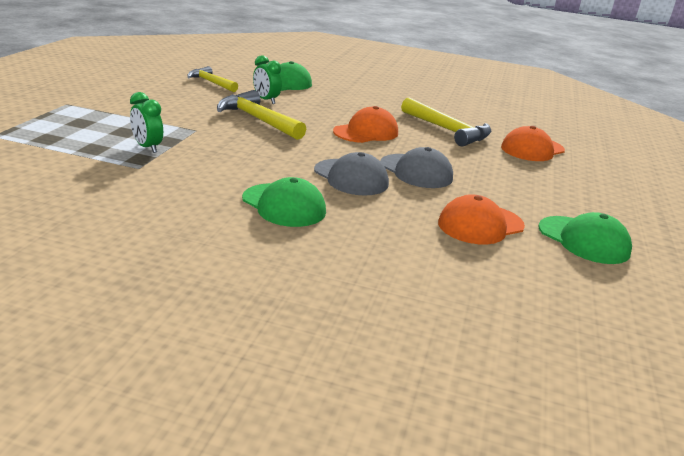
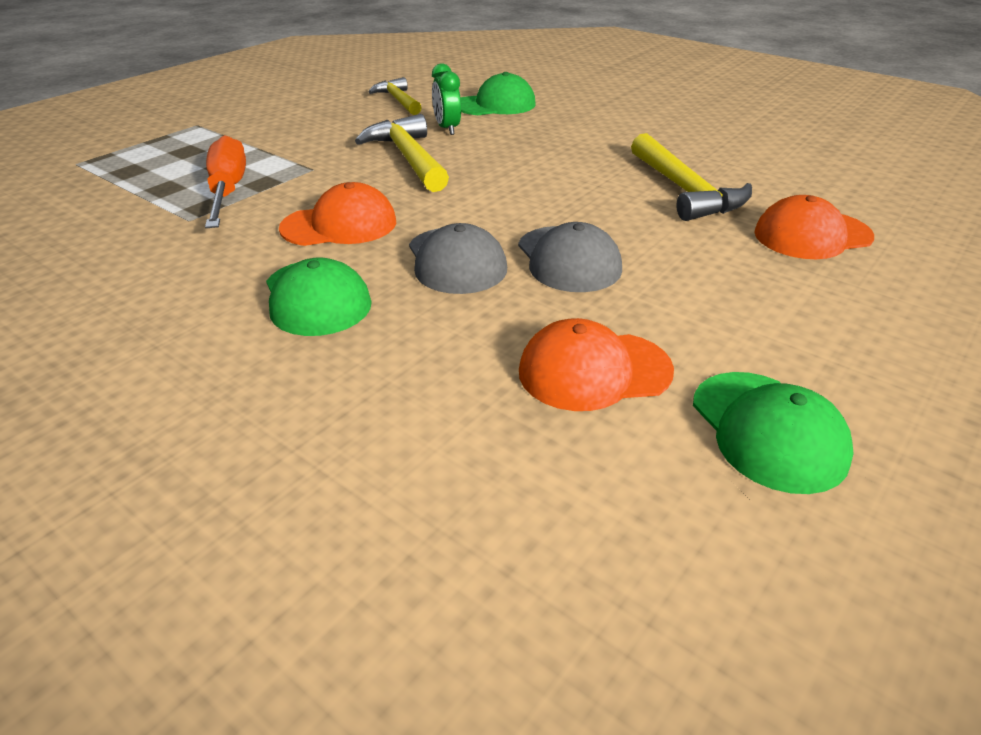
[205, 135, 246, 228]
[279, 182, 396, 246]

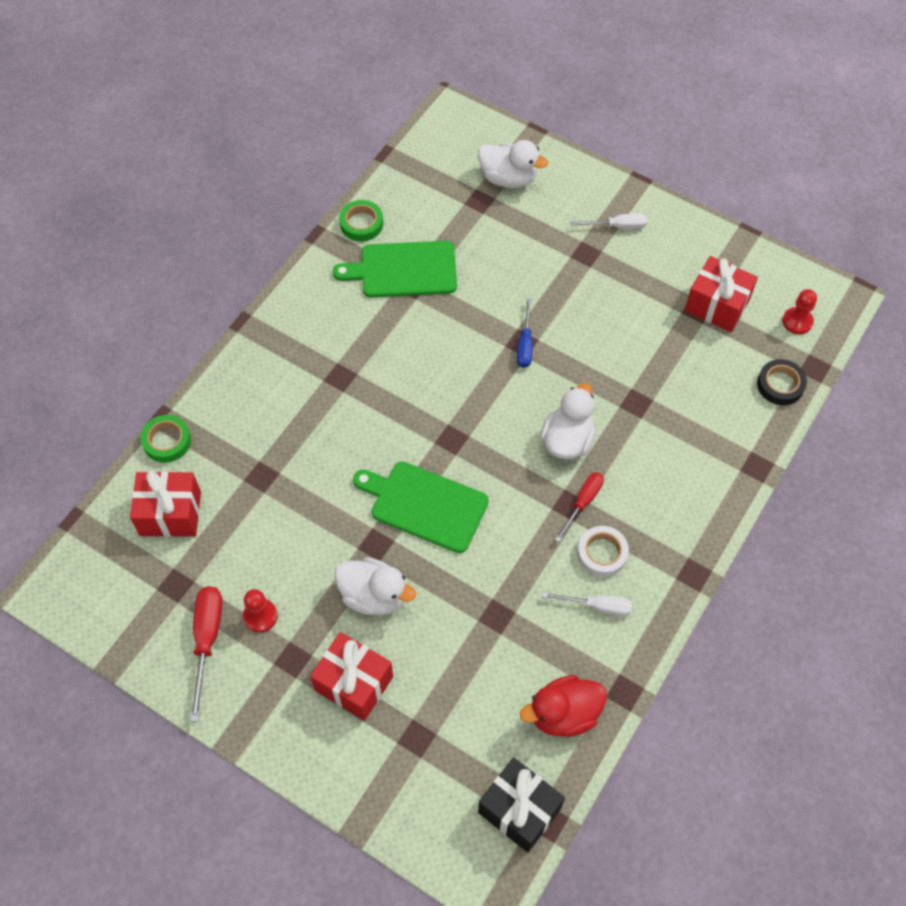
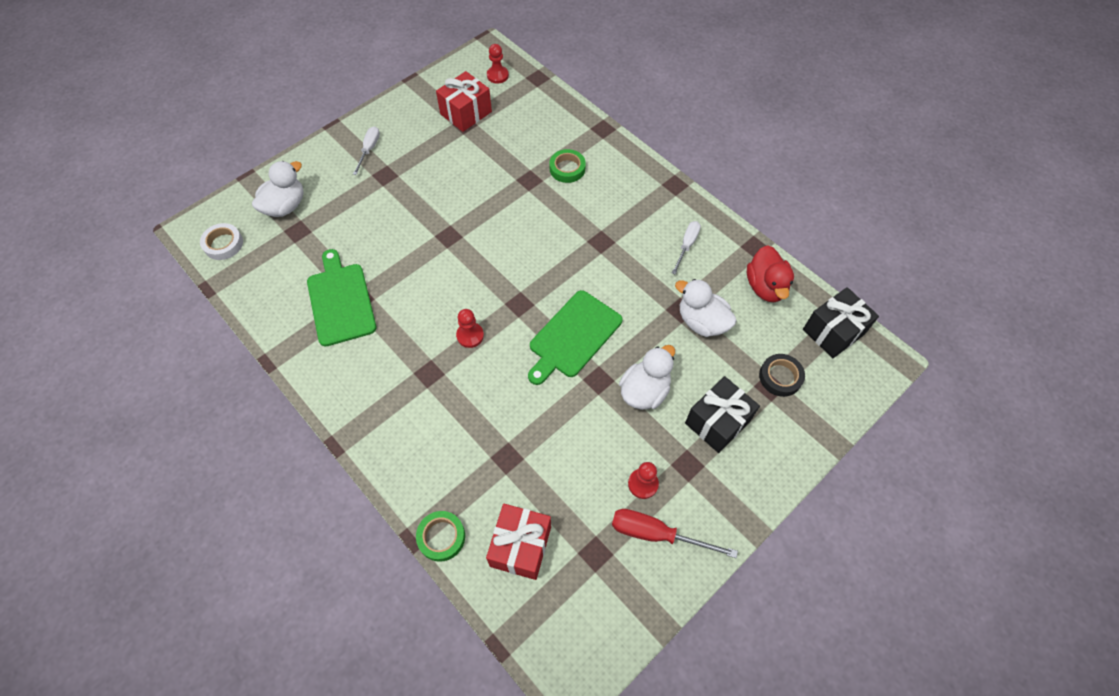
[685, 376, 760, 453]
[307, 249, 376, 347]
[549, 149, 586, 183]
[517, 299, 533, 368] (first image)
[675, 279, 737, 337]
[555, 472, 604, 542] (first image)
[200, 223, 243, 260]
[759, 354, 805, 397]
[456, 309, 484, 348]

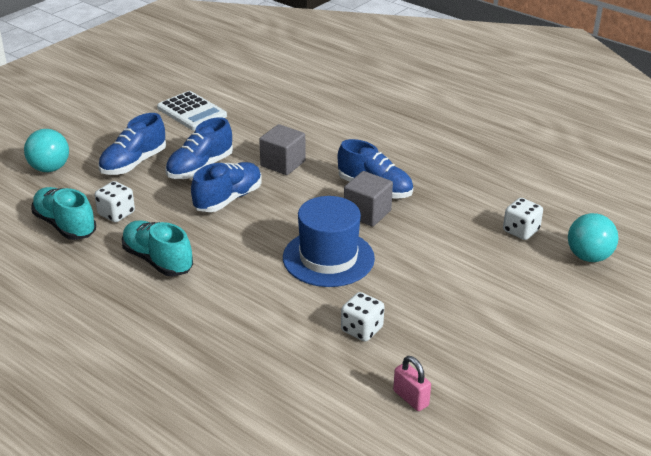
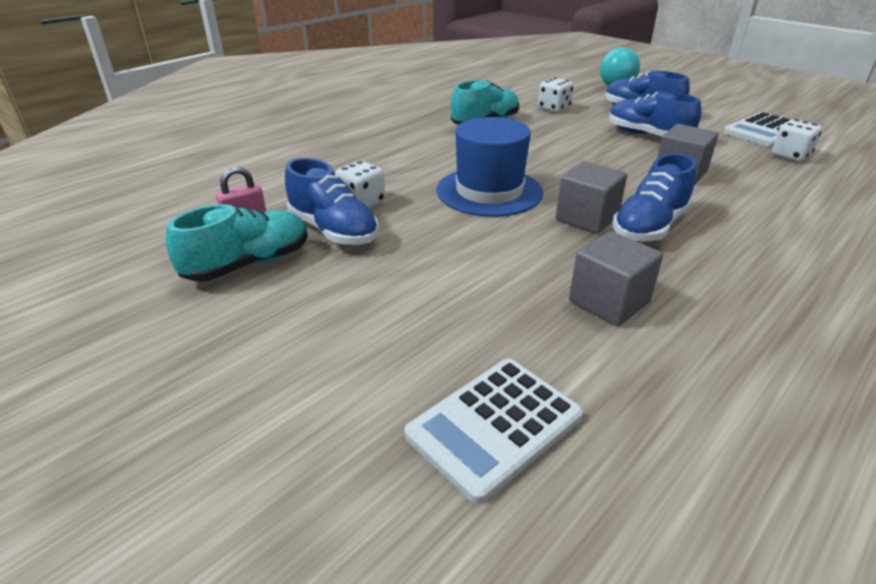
[166, 204, 308, 282]
[285, 158, 379, 245]
[772, 119, 822, 162]
[405, 359, 583, 504]
[569, 231, 663, 326]

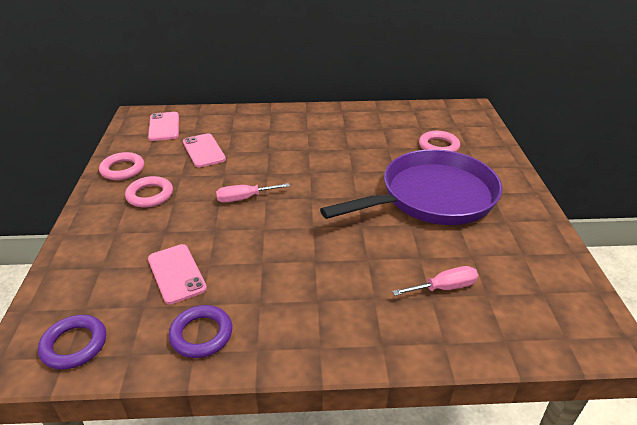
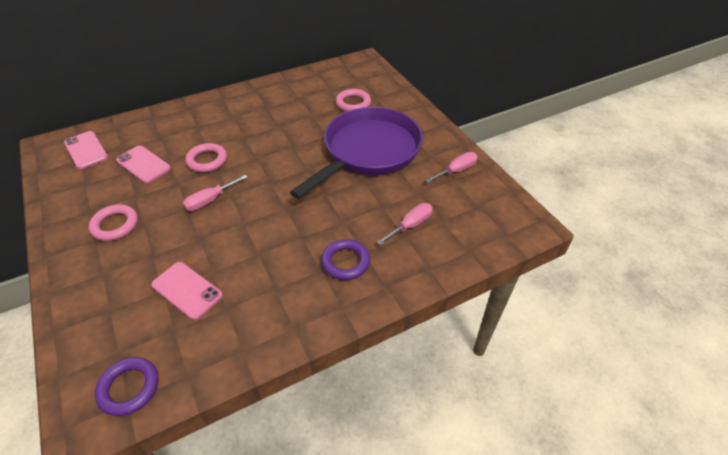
[186, 143, 227, 172]
[321, 239, 370, 280]
[425, 152, 478, 183]

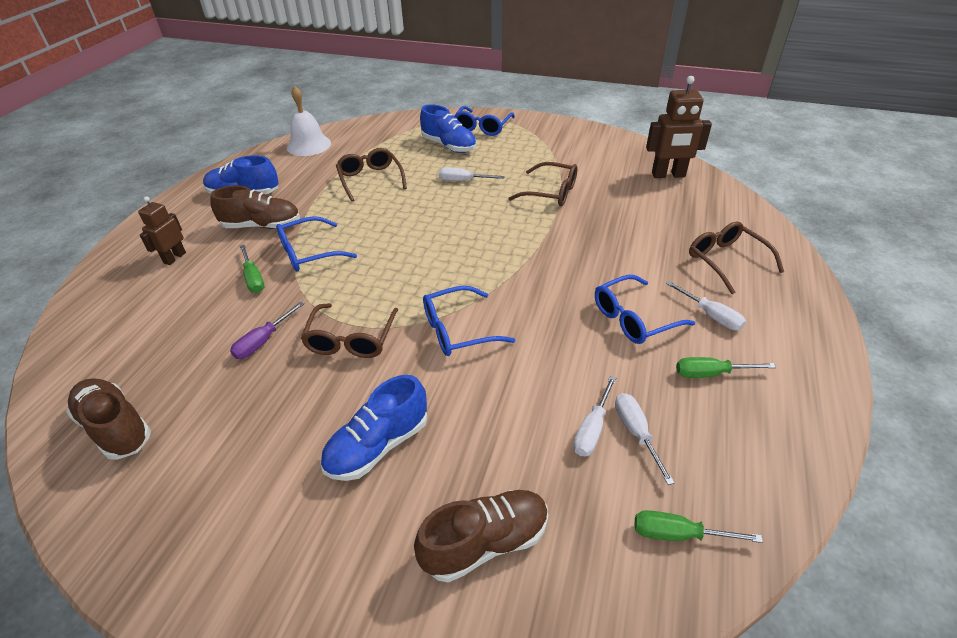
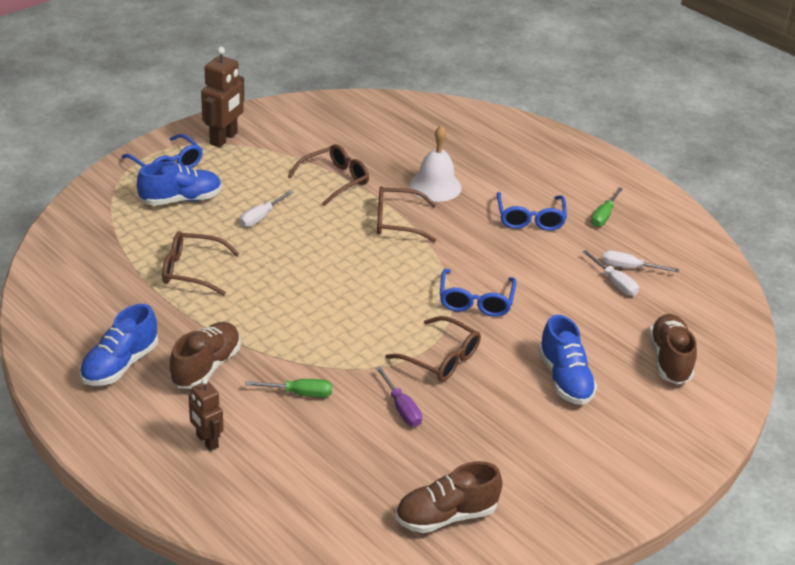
[276, 216, 357, 271] (first image)
[409, 126, 461, 202]
[635, 510, 763, 543] (first image)
[201, 47, 244, 148]
[666, 281, 746, 330] (first image)
[377, 186, 436, 242]

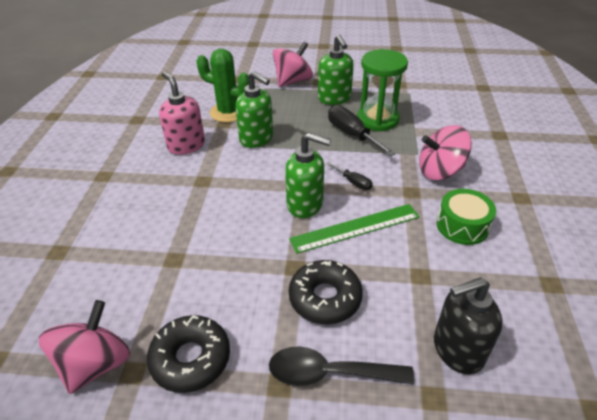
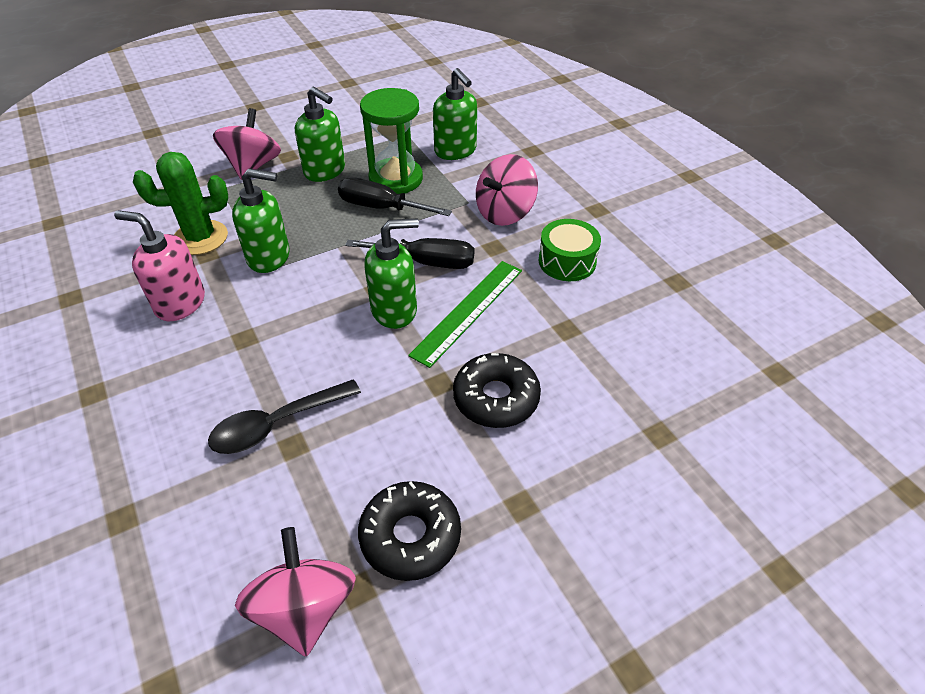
[208, 379, 361, 454]
[345, 238, 474, 269]
[434, 277, 503, 374] (first image)
[433, 68, 477, 160]

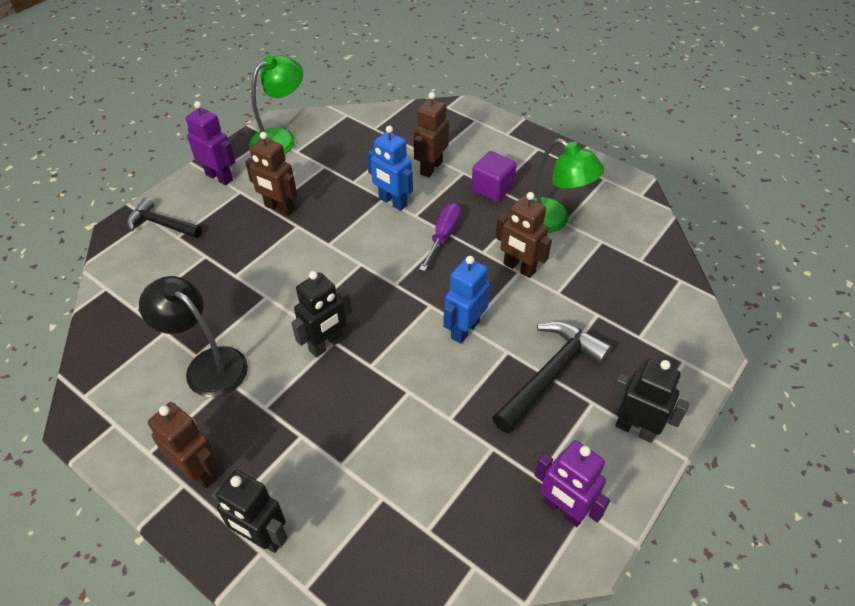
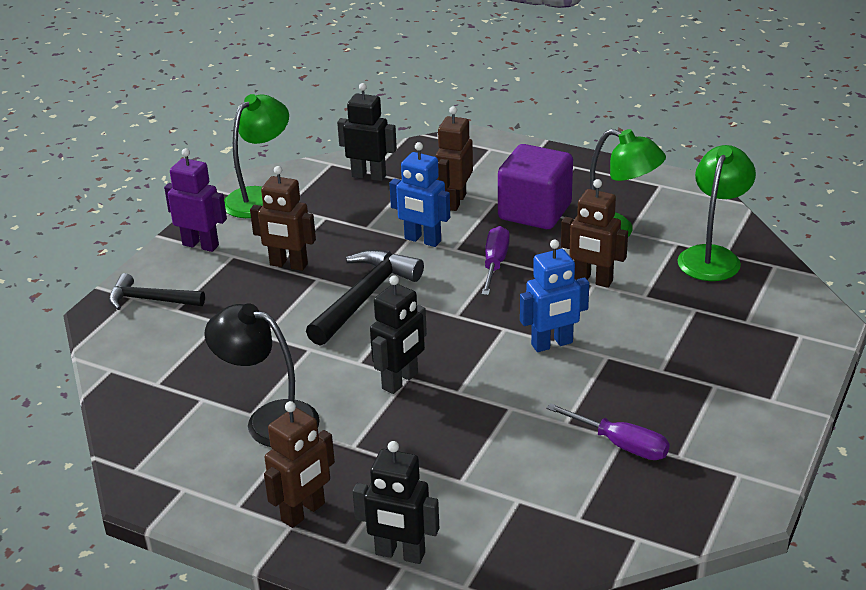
[264, 401, 335, 528]
[520, 239, 589, 352]
[498, 144, 573, 229]
[306, 250, 424, 346]
[534, 440, 610, 527] (first image)
[337, 83, 397, 181]
[546, 403, 670, 460]
[677, 145, 756, 281]

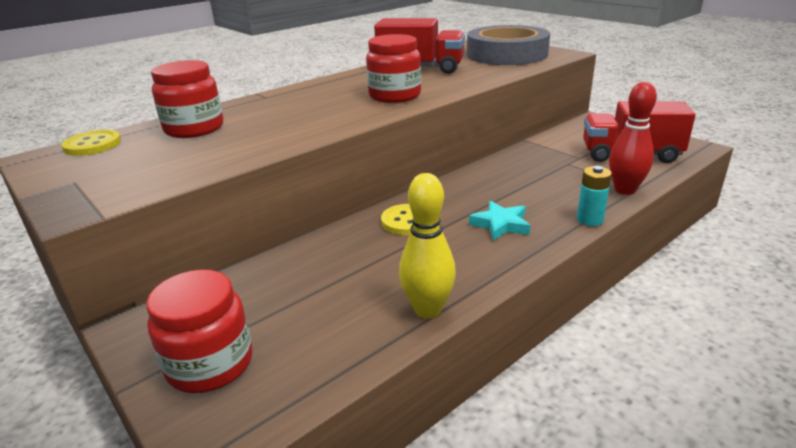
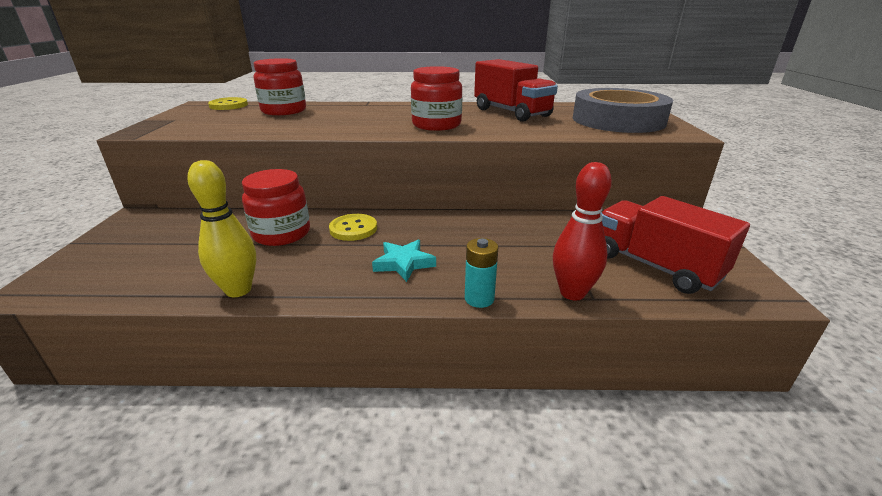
[242, 169, 310, 246]

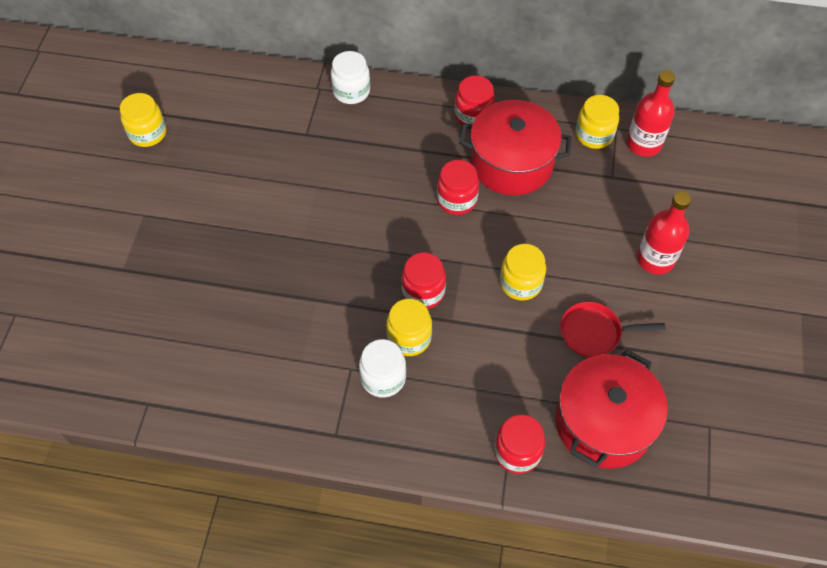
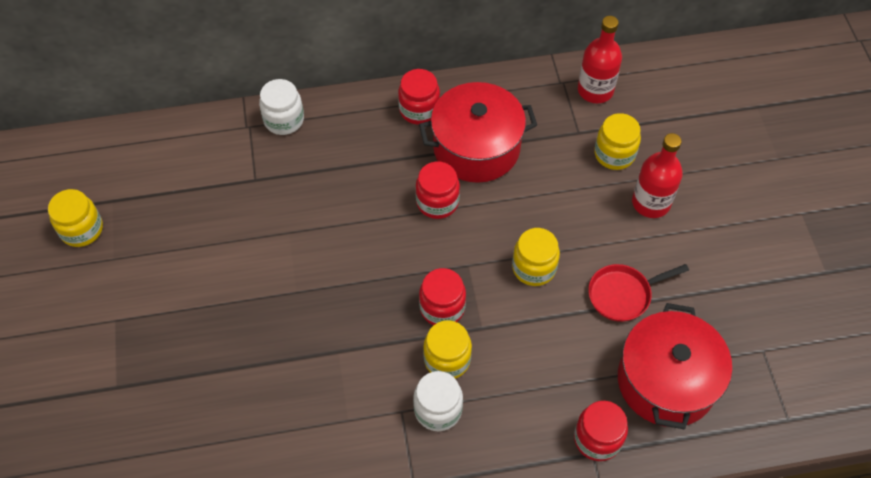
[594, 113, 641, 170]

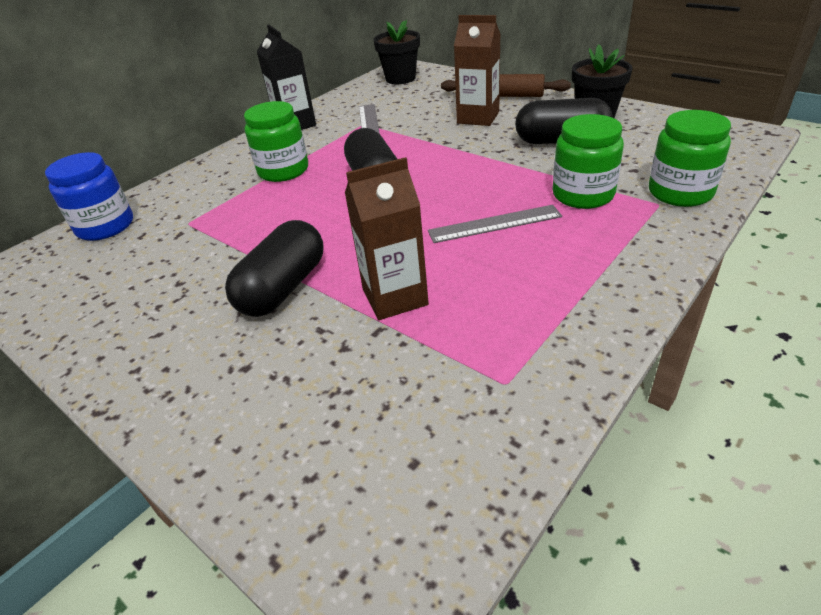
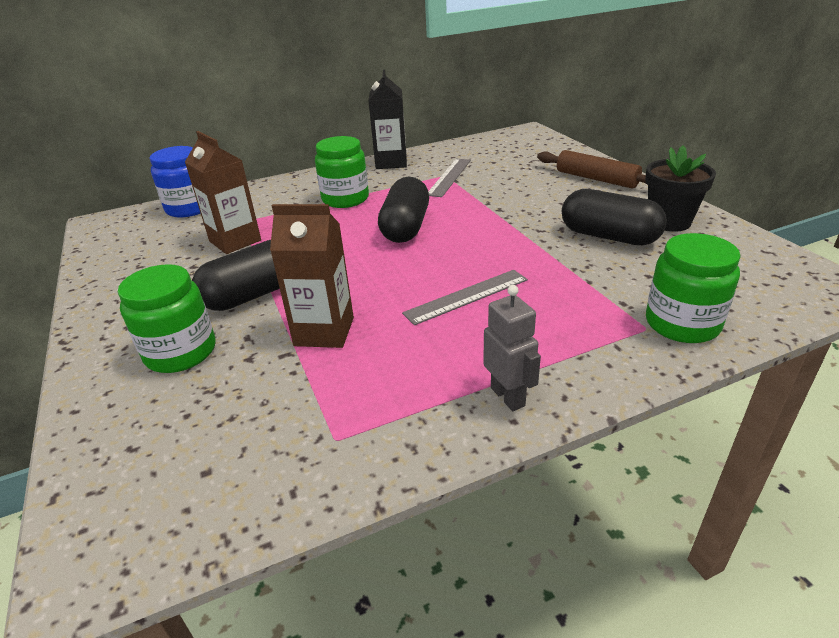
[373, 20, 420, 85] (first image)
[402, 270, 528, 325]
[185, 131, 261, 254]
[118, 264, 216, 373]
[483, 285, 541, 411]

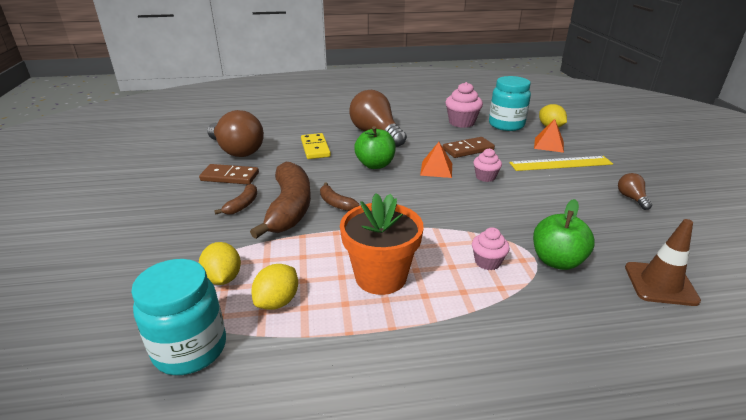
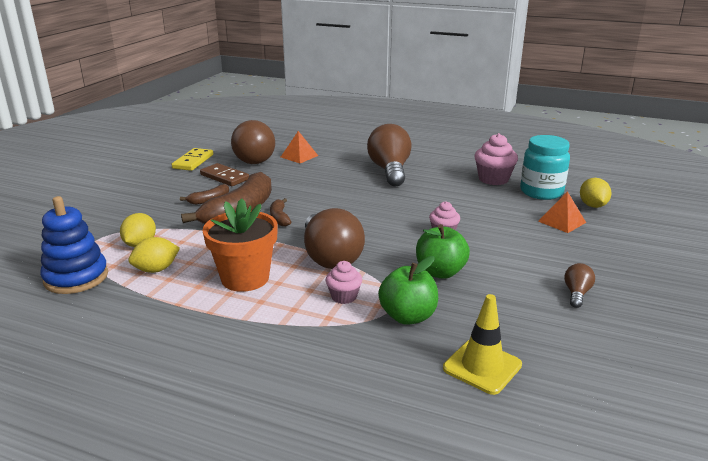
[40, 196, 108, 294]
[172, 148, 213, 171]
[416, 224, 470, 279]
[281, 131, 318, 163]
[443, 137, 495, 158] (first image)
[509, 156, 613, 171] (first image)
[443, 294, 522, 395]
[304, 208, 365, 269]

